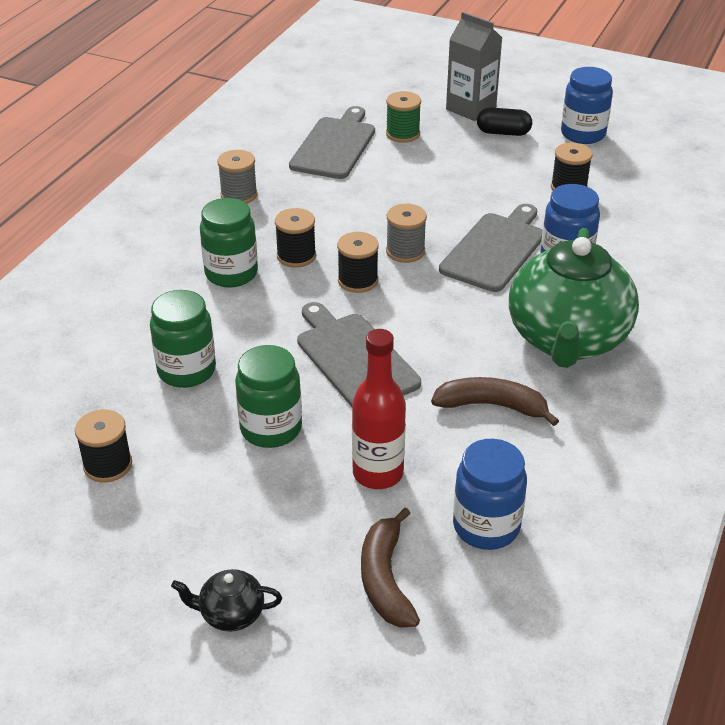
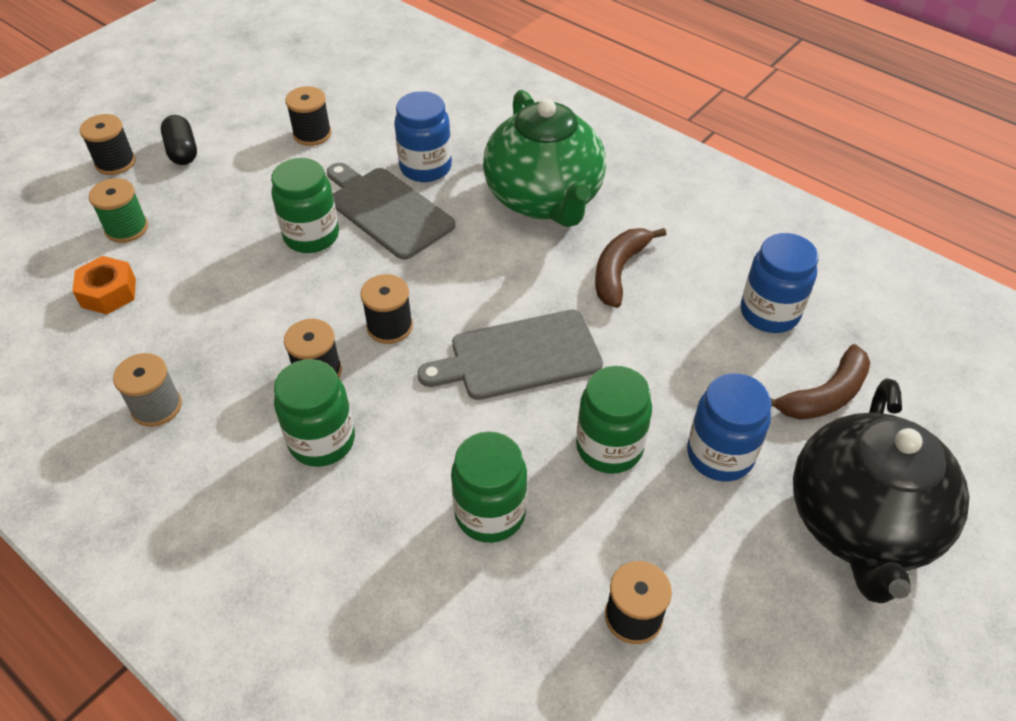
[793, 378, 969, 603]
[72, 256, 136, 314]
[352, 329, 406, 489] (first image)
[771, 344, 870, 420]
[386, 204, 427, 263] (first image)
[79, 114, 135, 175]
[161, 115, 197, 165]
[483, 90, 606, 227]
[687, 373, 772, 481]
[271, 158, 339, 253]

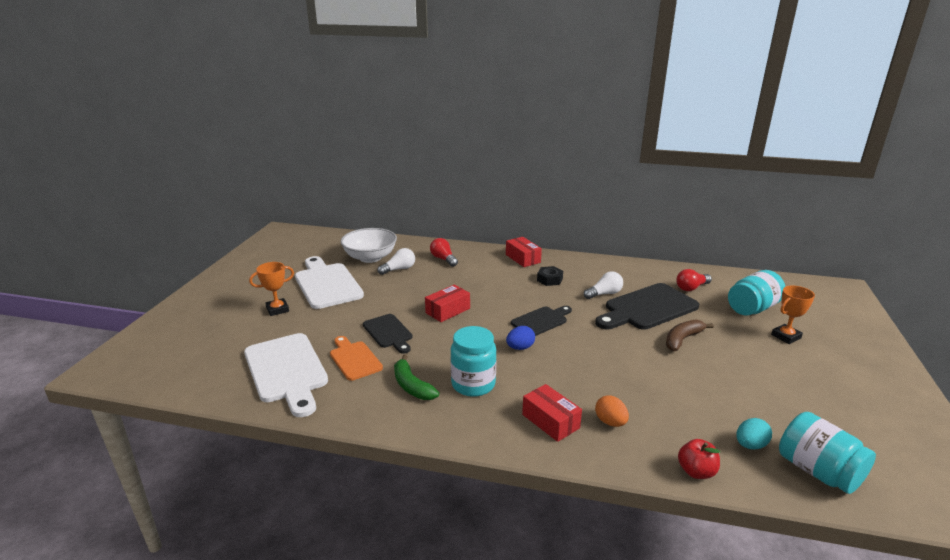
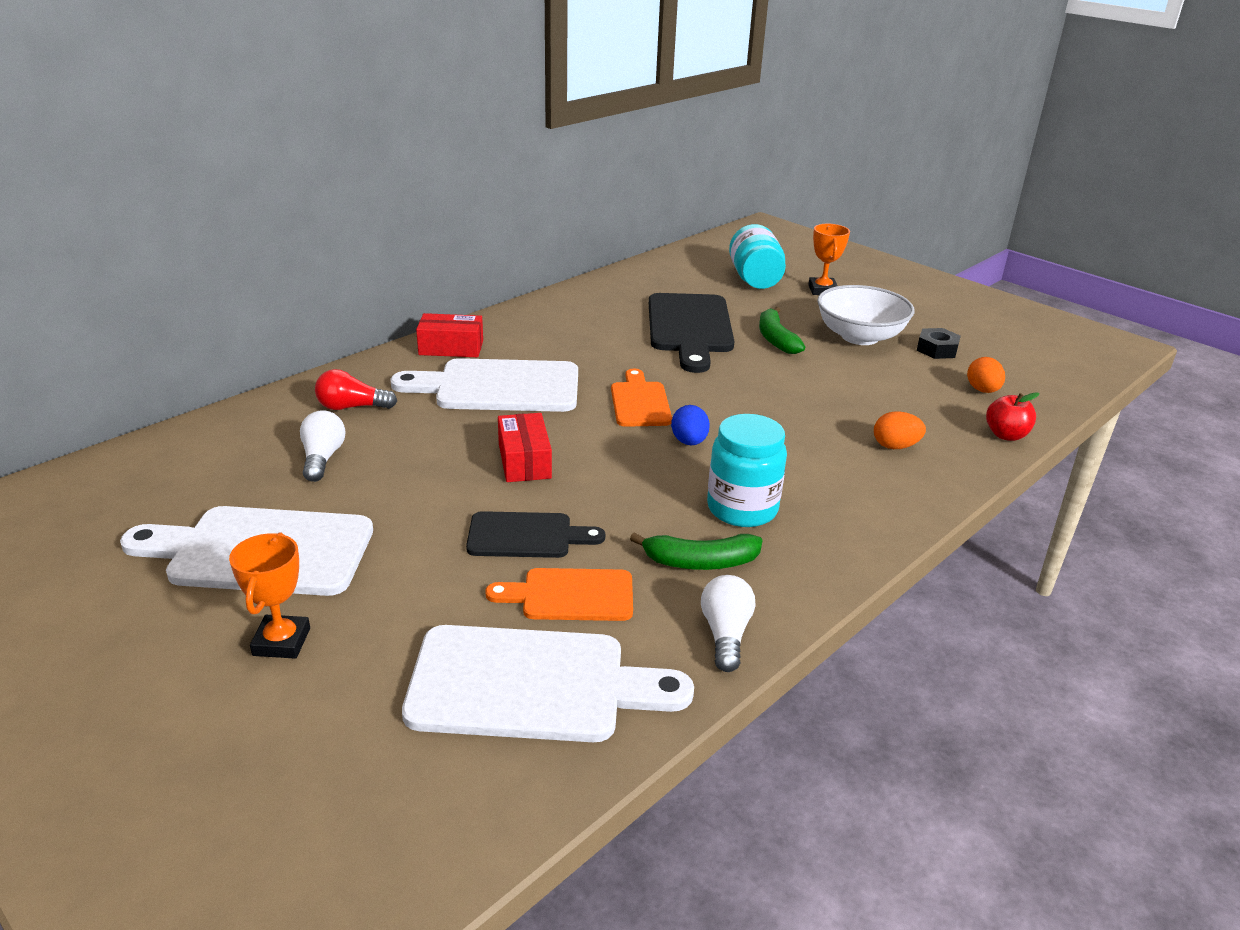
[817, 285, 915, 345]
[611, 369, 672, 427]
[522, 384, 582, 442] (first image)
[917, 328, 961, 359]
[701, 575, 755, 672]
[759, 307, 805, 354]
[676, 269, 712, 291] (first image)
[967, 357, 1005, 393]
[779, 412, 876, 494] (first image)
[391, 358, 578, 412]

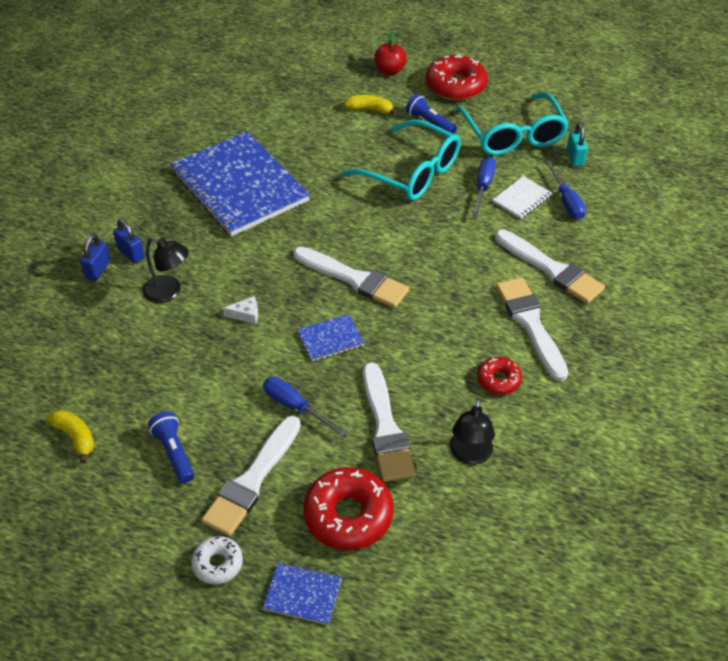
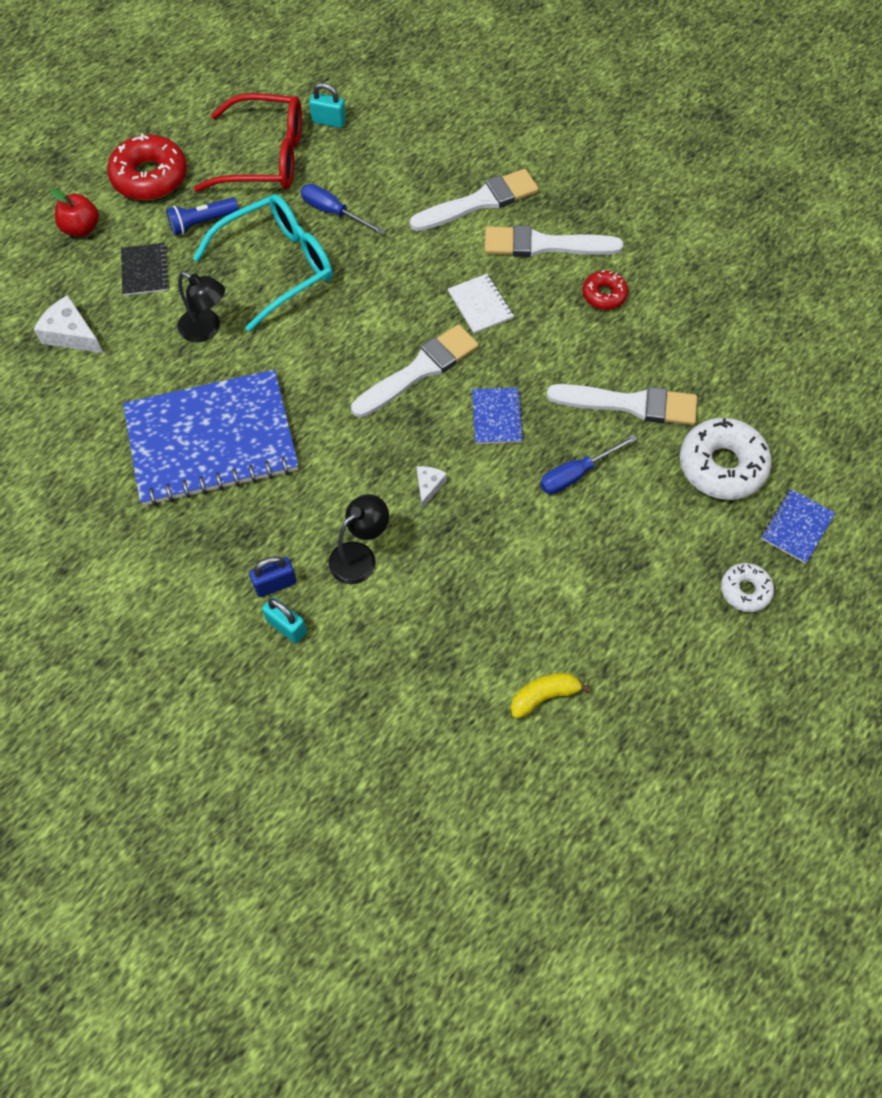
[262, 597, 307, 643]
[148, 411, 194, 483] (first image)
[201, 416, 301, 536] (first image)
[680, 418, 772, 500]
[121, 243, 169, 296]
[178, 272, 225, 342]
[194, 93, 302, 192]
[448, 274, 514, 334]
[545, 160, 586, 220] (first image)
[33, 295, 103, 353]

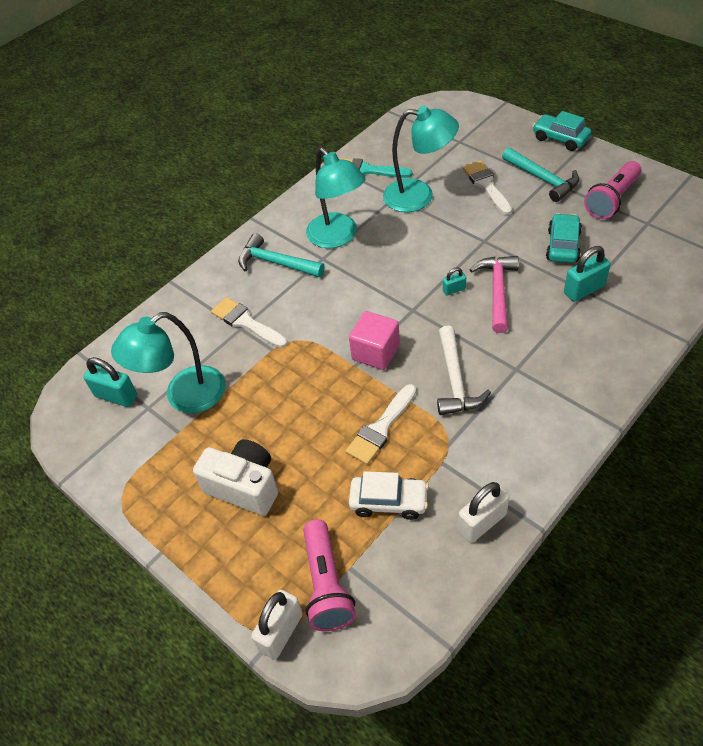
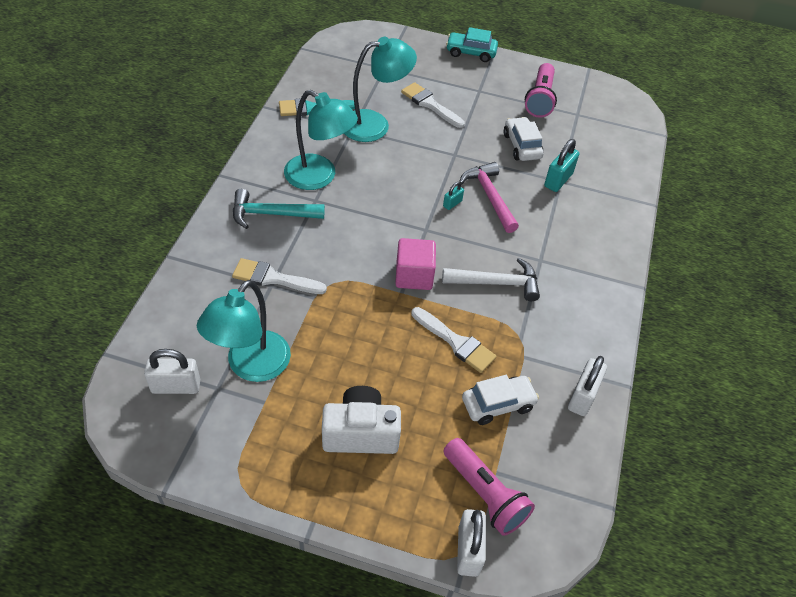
[144, 349, 200, 394]
[411, 307, 497, 373]
[442, 258, 540, 301]
[502, 147, 579, 202] (first image)
[504, 117, 544, 161]

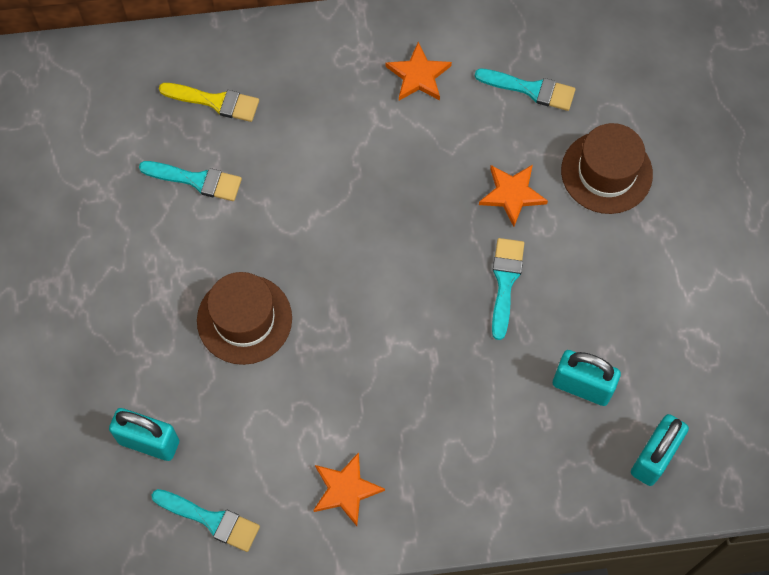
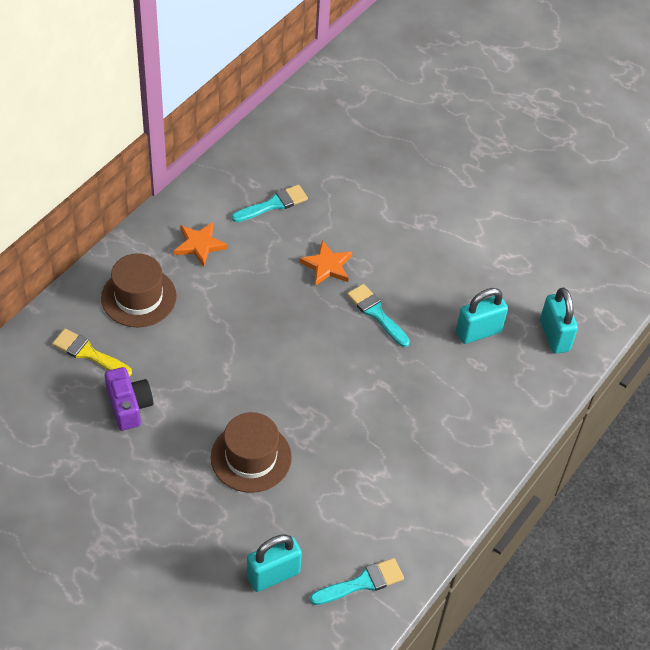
[105, 367, 153, 431]
[52, 329, 132, 377]
[313, 452, 385, 526] (first image)
[101, 253, 177, 327]

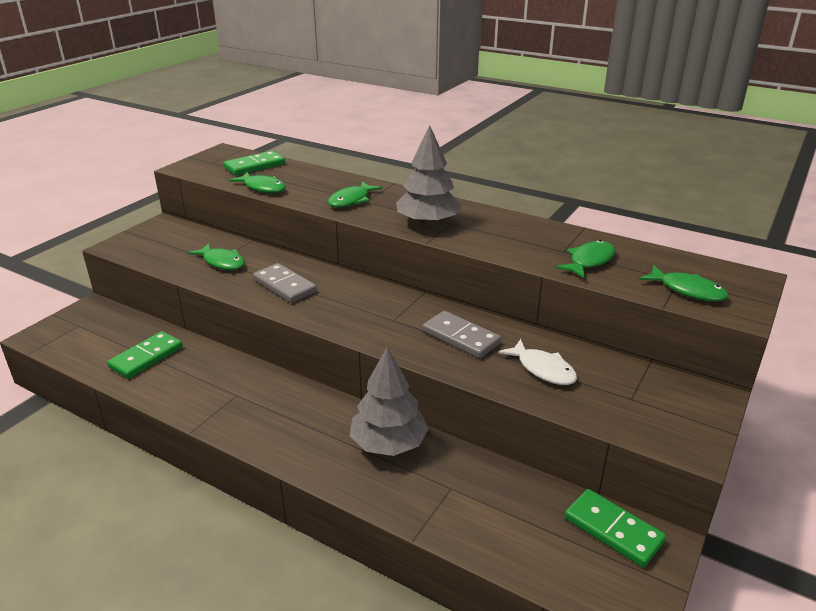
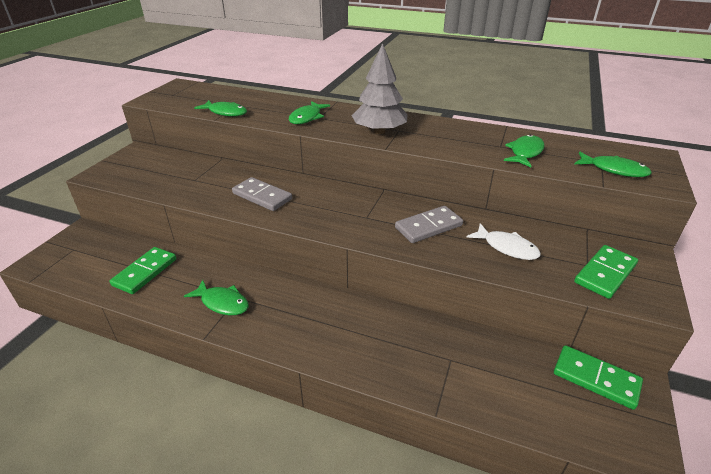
[184, 280, 249, 315]
[574, 245, 638, 299]
[350, 347, 429, 456] (first image)
[395, 206, 463, 243]

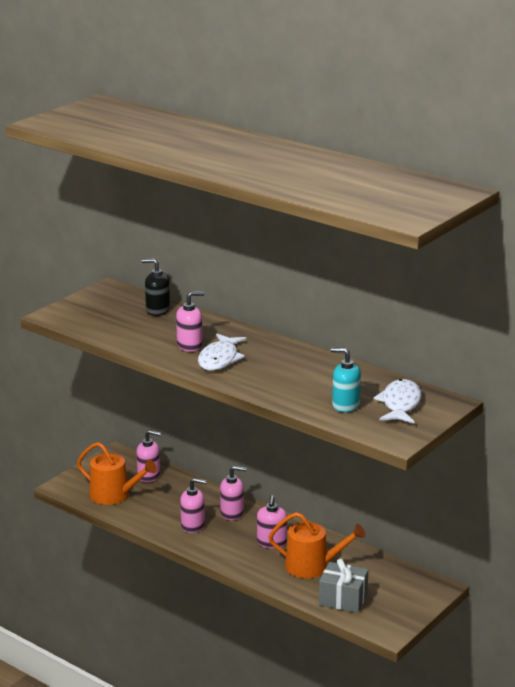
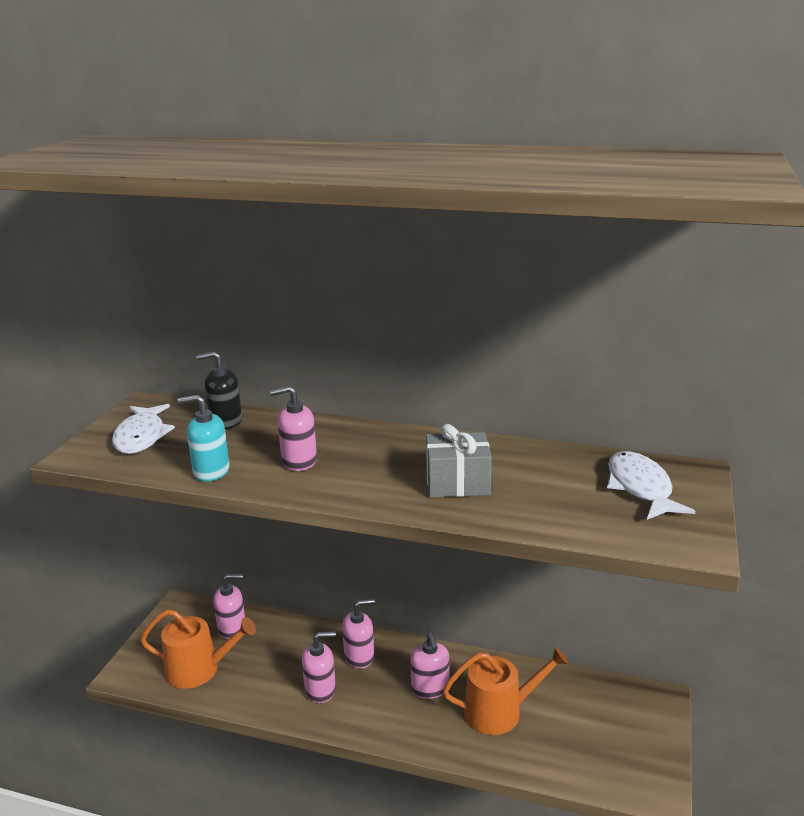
[270, 386, 317, 471]
[112, 404, 175, 454]
[426, 424, 492, 497]
[177, 395, 230, 482]

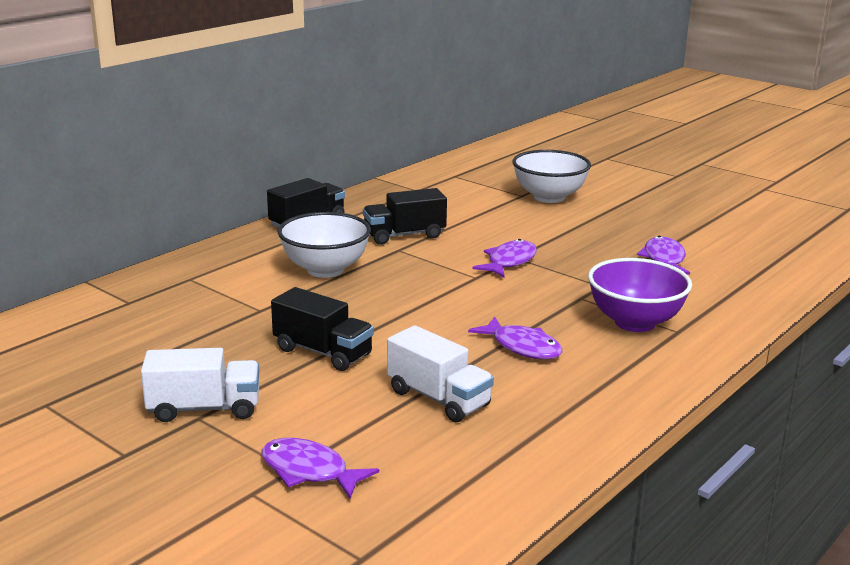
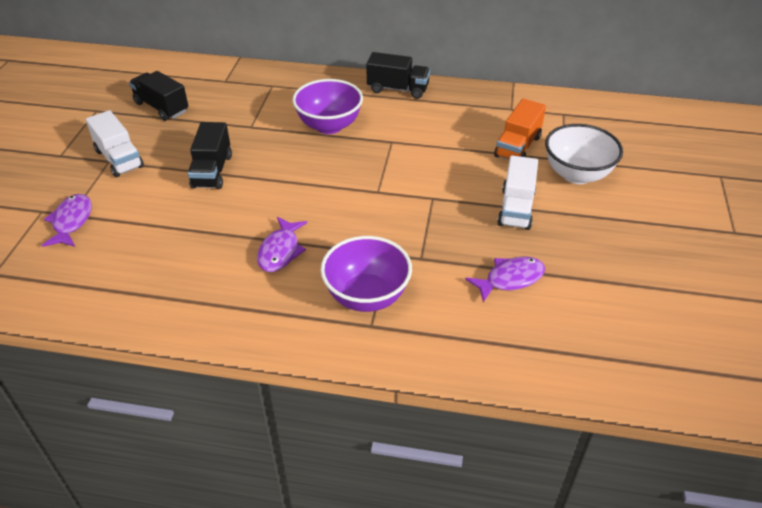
[292, 79, 363, 134]
[129, 71, 188, 121]
[497, 156, 538, 230]
[472, 239, 537, 277] (first image)
[494, 99, 546, 160]

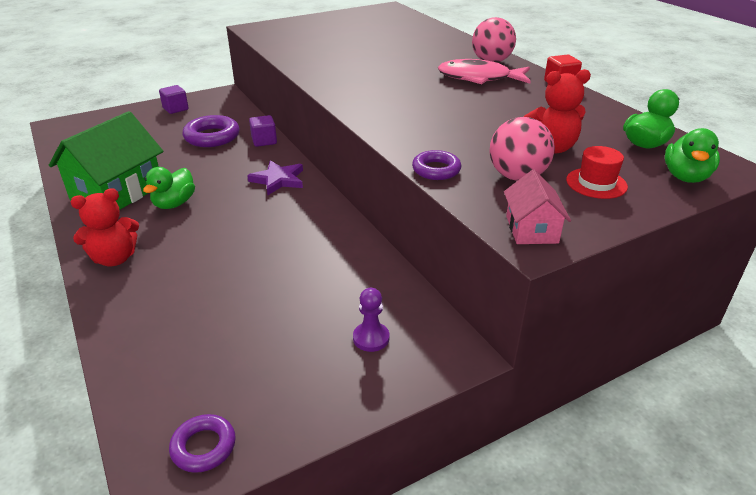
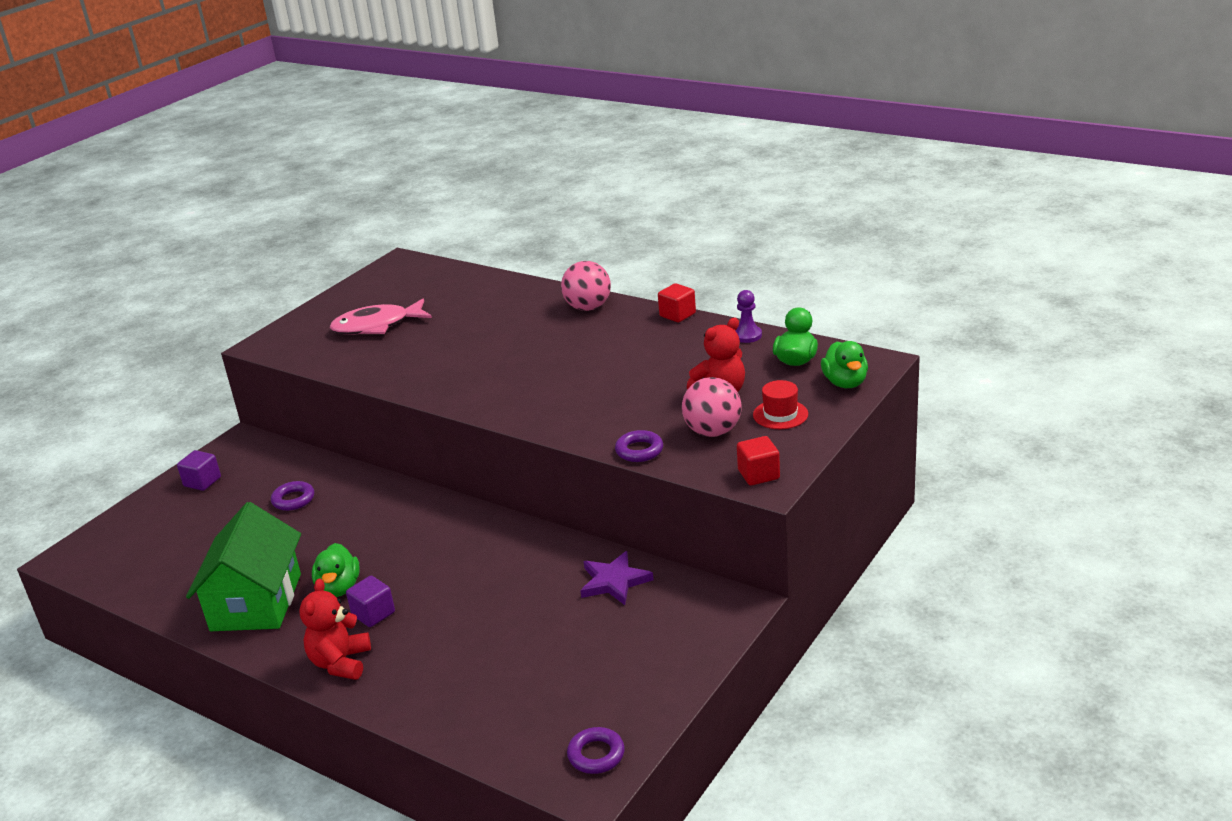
[299, 578, 371, 680]
[271, 481, 314, 511]
[580, 551, 654, 605]
[346, 576, 395, 627]
[735, 290, 762, 343]
[330, 299, 432, 335]
[737, 436, 780, 485]

